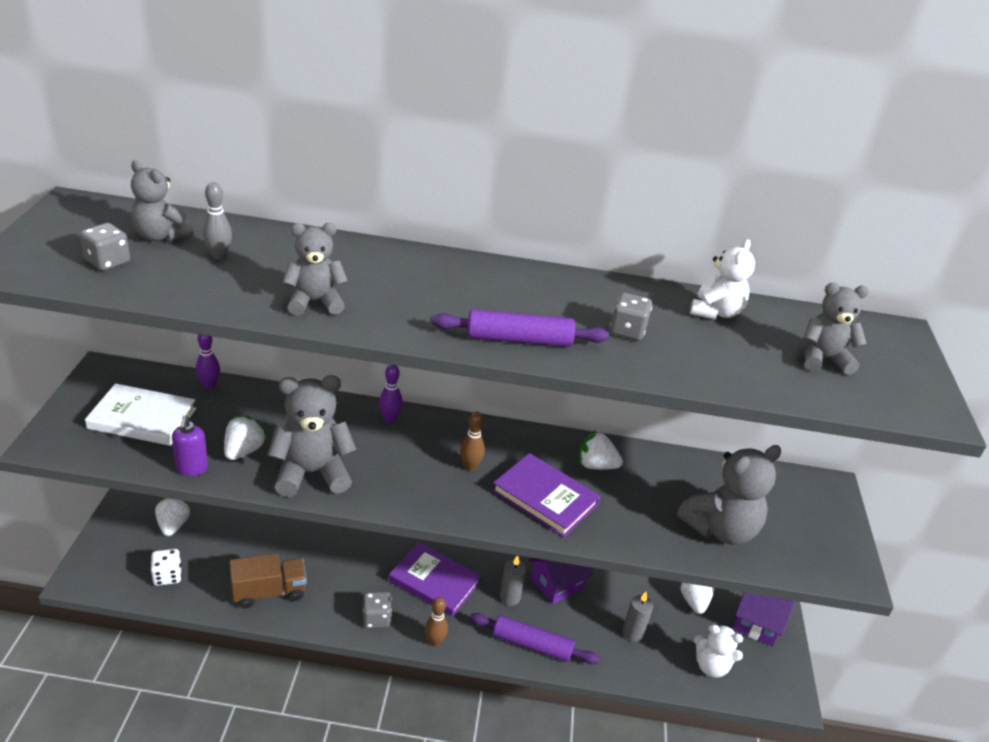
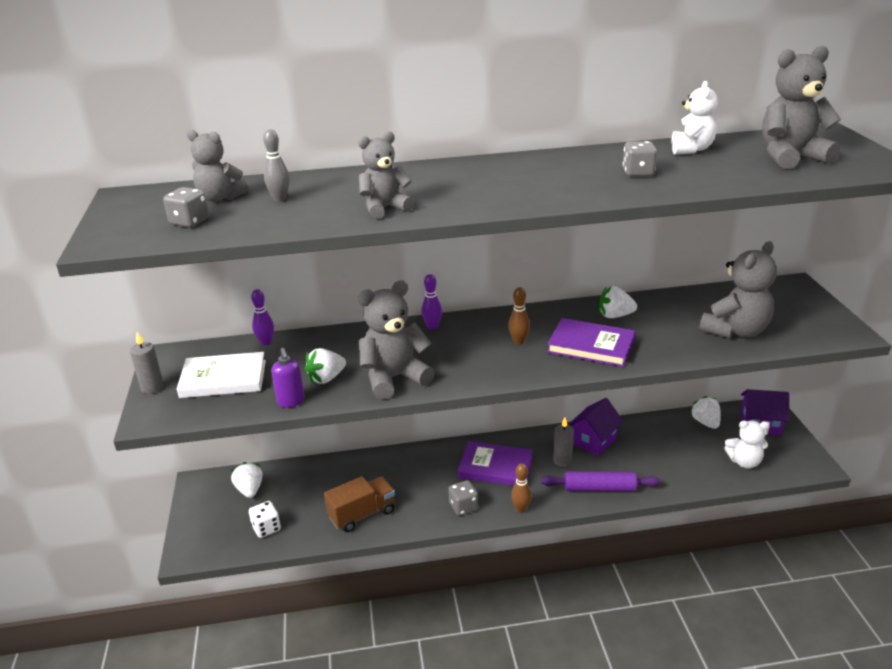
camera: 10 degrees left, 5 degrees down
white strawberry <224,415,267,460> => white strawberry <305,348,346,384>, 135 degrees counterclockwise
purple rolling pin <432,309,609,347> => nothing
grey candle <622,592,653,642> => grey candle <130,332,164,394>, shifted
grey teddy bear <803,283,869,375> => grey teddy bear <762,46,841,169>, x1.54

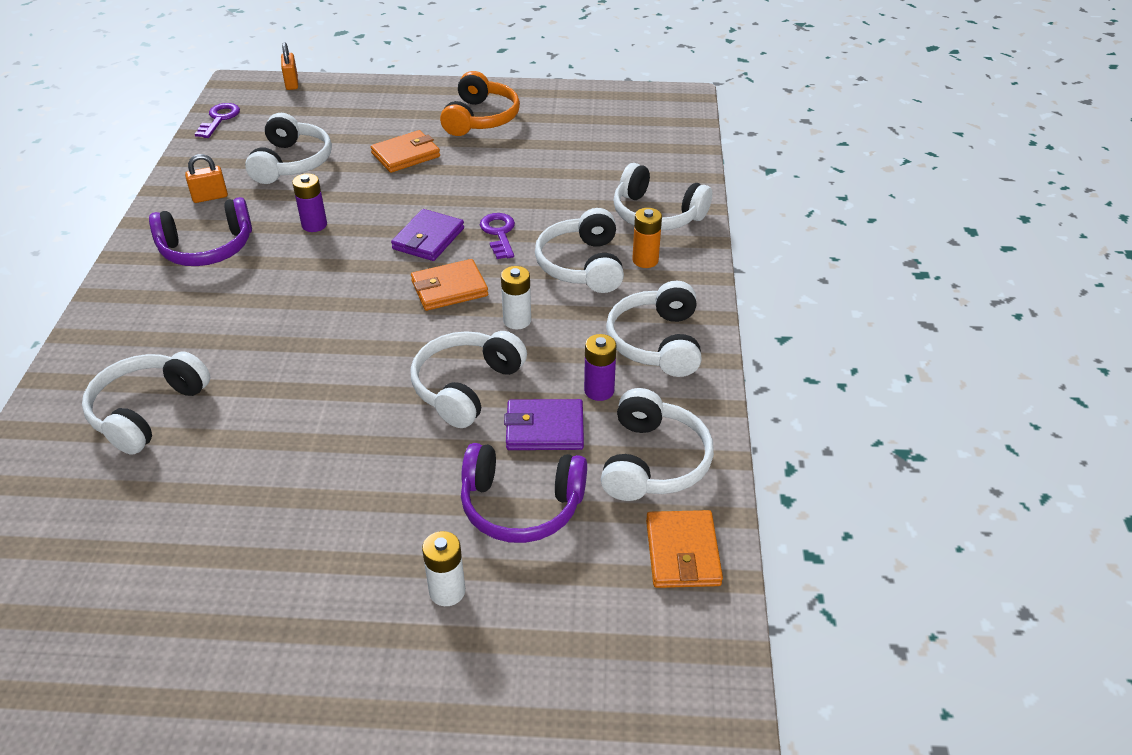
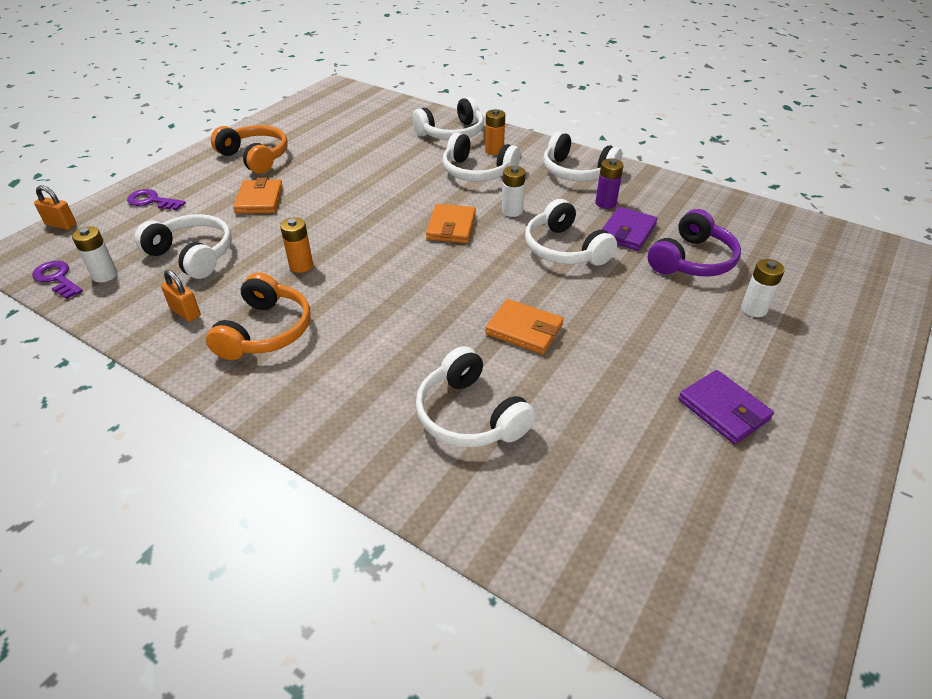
camera: 60 degrees left, 0 degrees up
purple headphones <149,197,252,266> => orange headphones <206,272,311,360>
orange padlock <185,154,228,203> => orange padlock <161,270,201,322>, 60 degrees counterclockwise
purple battery <292,173,327,232> => orange battery <280,217,313,273>
purple wallet <391,209,464,261> => purple wallet <678,370,774,444>, shifted
purple key <480,213,515,259> => purple key <127,189,186,210>, shifted
white headphones <601,388,714,501> => nothing
orange wallet <646,510,723,588> => orange wallet <485,299,564,354>, shifted
nothing => white battery <72,227,117,282>

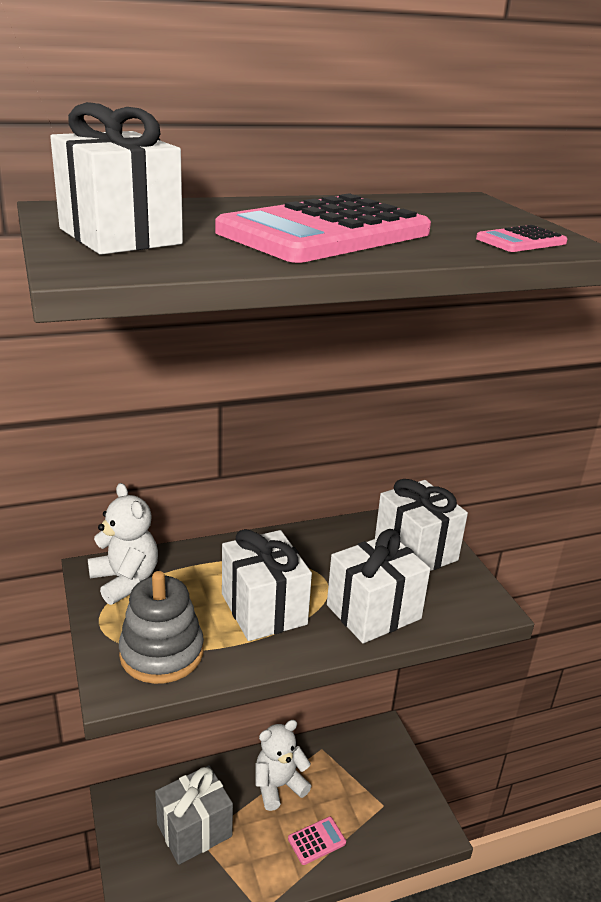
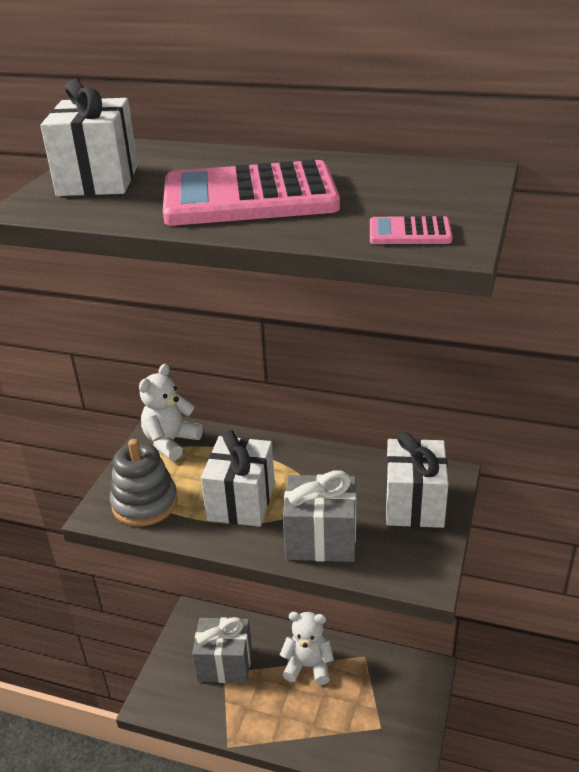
camera: 40 degrees right, 5 degrees up
white teddy bear <88,483,158,605> => white teddy bear <139,364,203,461>, 150 degrees counterclockwise
pink calculator <288,817,346,865> => nothing
white gift <327,529,430,643> => grey gift <283,470,356,562>

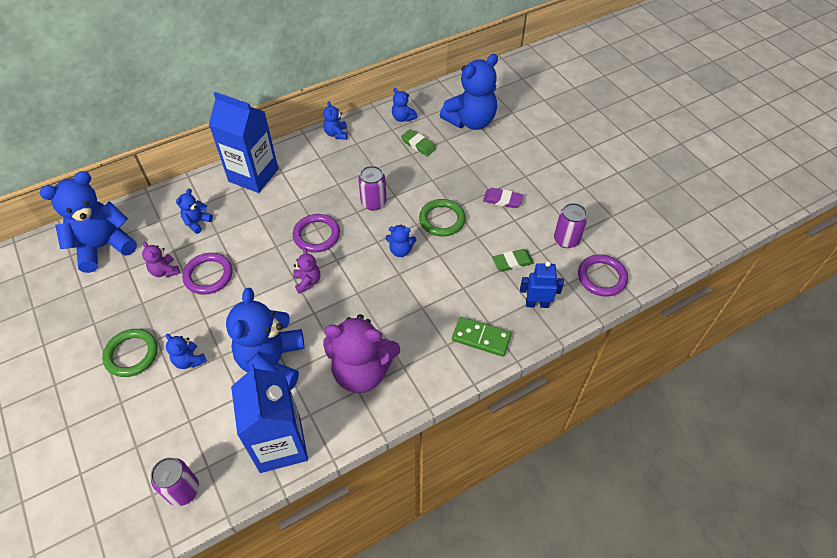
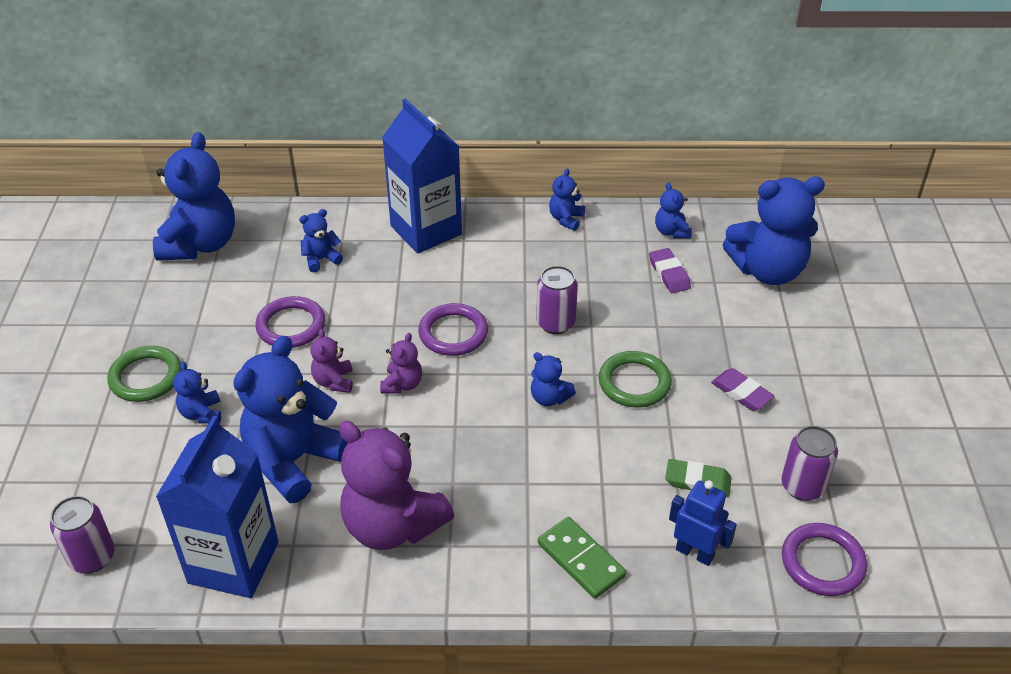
camera: 30 degrees right, 10 degrees down
blue teddy bear <40,171,137,273> => blue teddy bear <153,132,235,261>, 105 degrees clockwise
purple teddy bear <142,241,180,277> => purple teddy bear <310,329,353,393>, shifted
green eraser <401,129,436,157> => purple eraser <649,248,691,293>

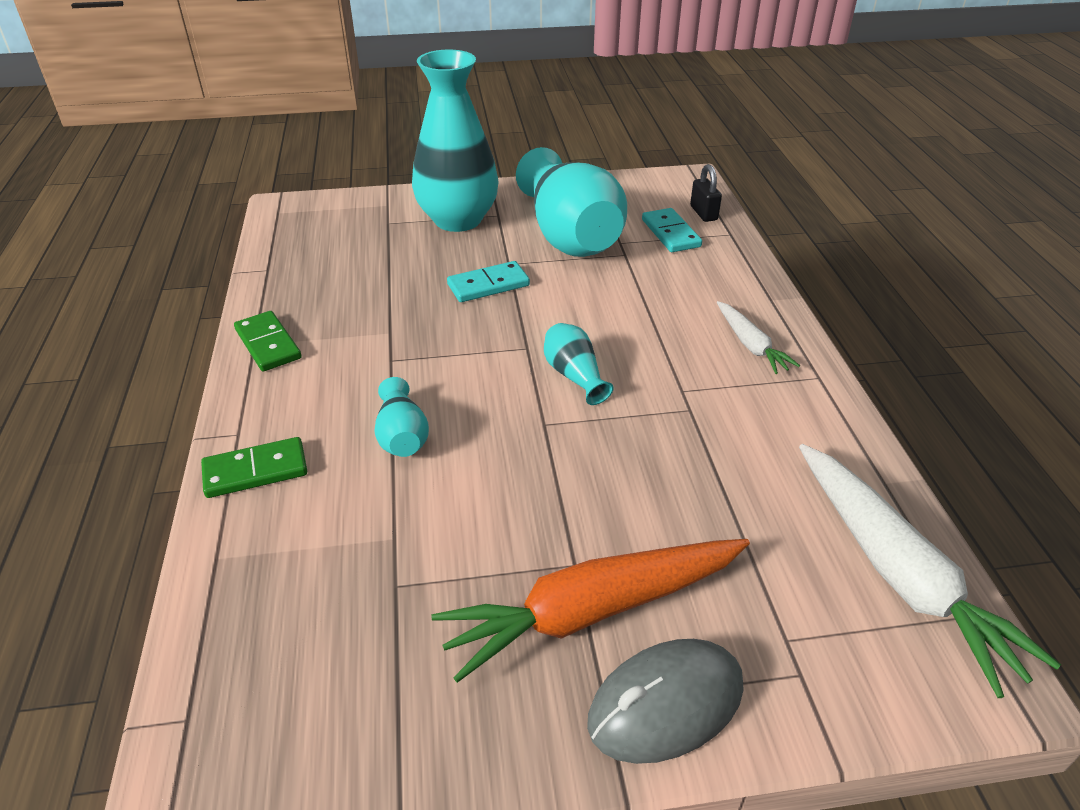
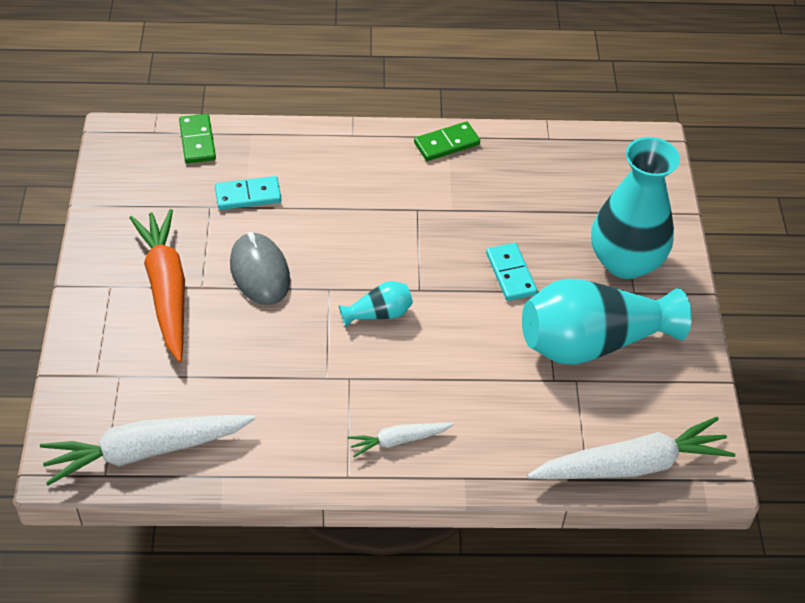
camera: 95 degrees right, 10 degrees up
green domino <201,437,307,498> => green domino <179,114,216,164>, shifted
turquoise vase <375,377,429,457> => nothing
grey mouse <587,639,743,764> => grey mouse <230,232,290,305>, shifted
turquoise domino <642,208,702,252> => turquoise domino <215,176,281,210>, shifted
black padlock <690,164,722,222> => white carrot <527,417,735,480>

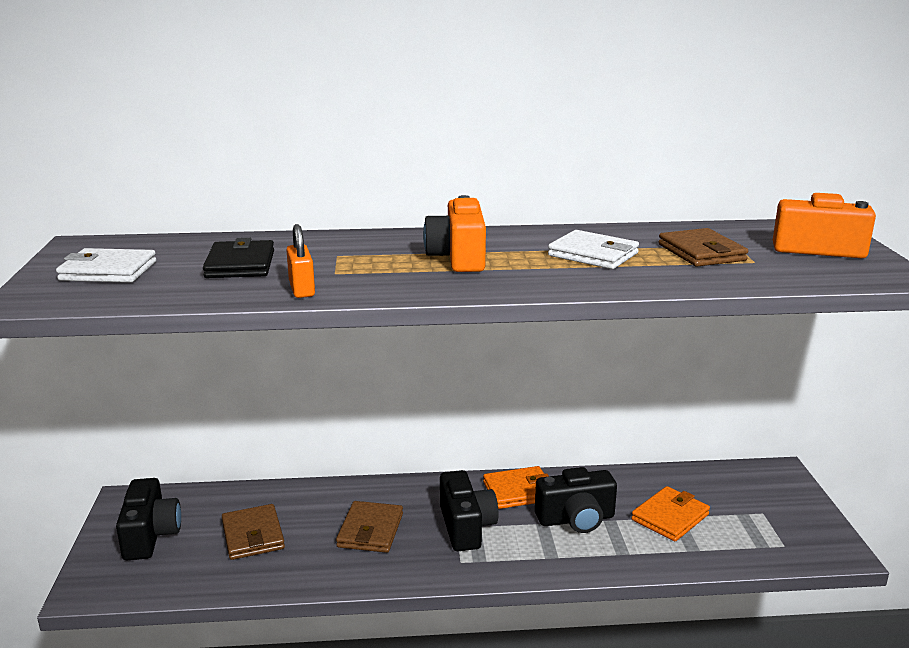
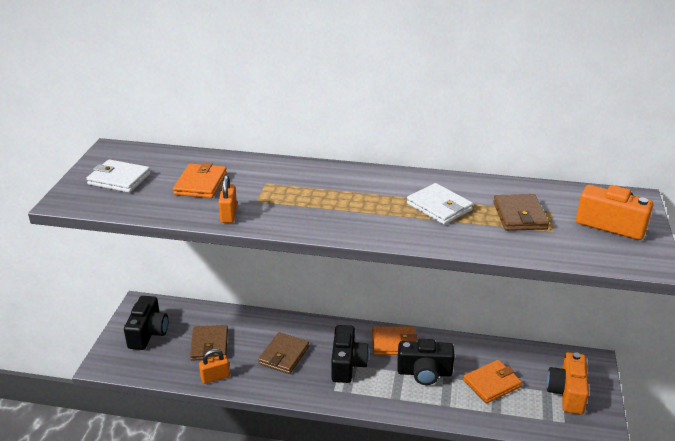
camera: 15 degrees right, 10 degrees up
black wallet <203,238,274,278> => orange wallet <173,162,227,198>
orange camera <423,195,486,272> => orange camera <546,352,589,415>, shifted
nothing => orange padlock <199,349,230,384>

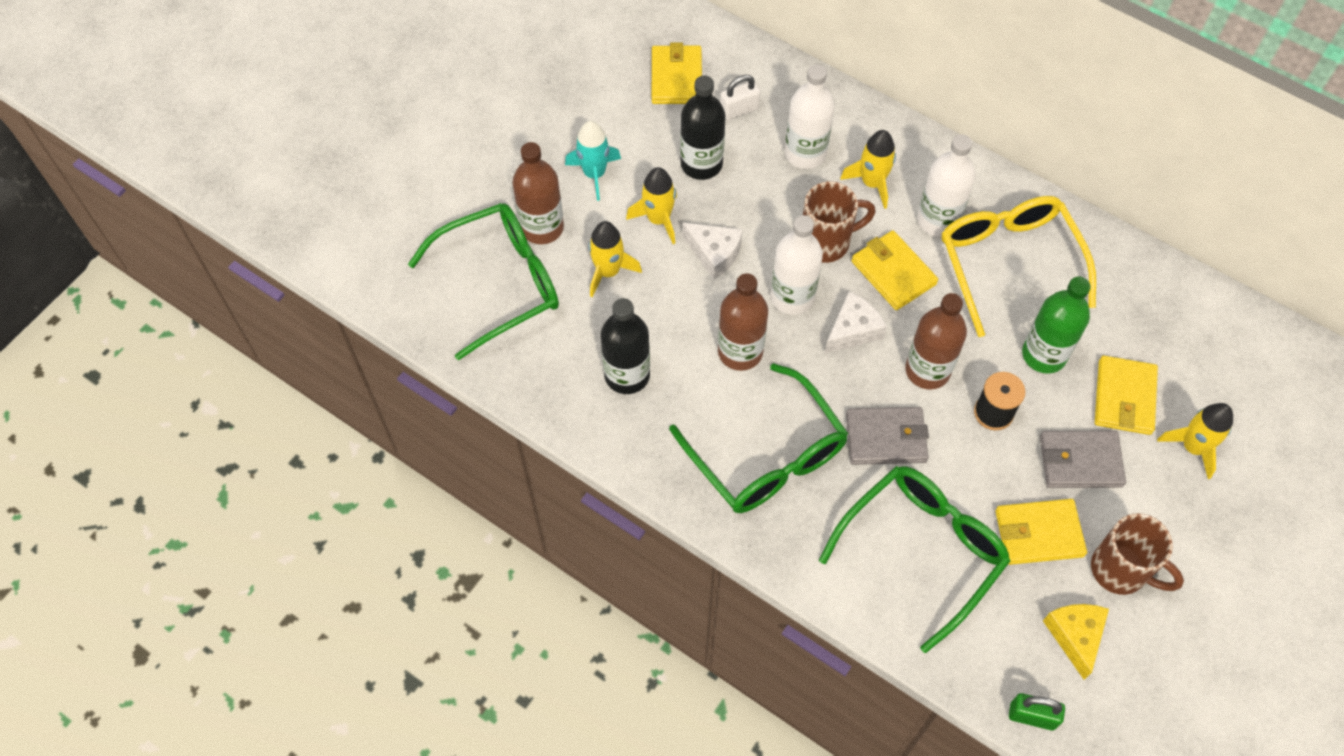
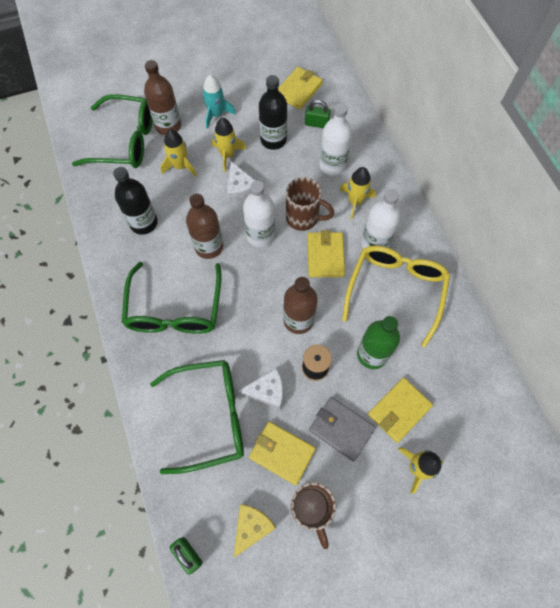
camera: 35 degrees right, 5 degrees up
white padlock <720,75,760,120> => green padlock <305,100,331,128>
white cheese <824,292,887,354> => white cheese <238,368,283,410>, shifted
grey wallet <846,407,929,465> => nothing

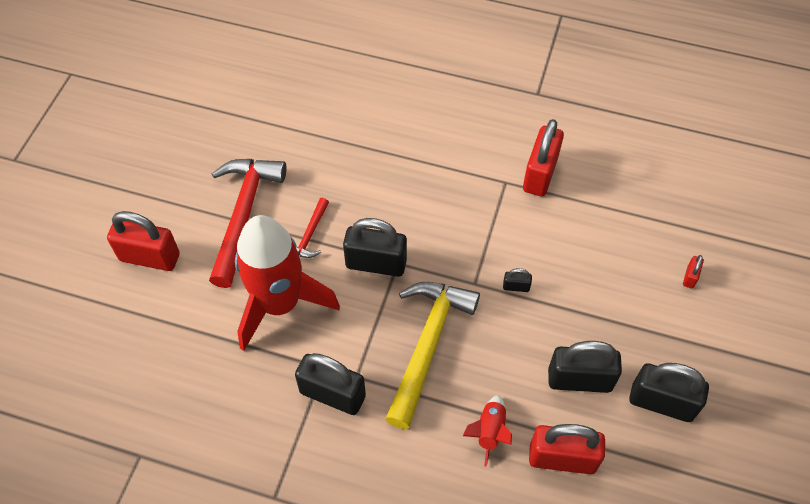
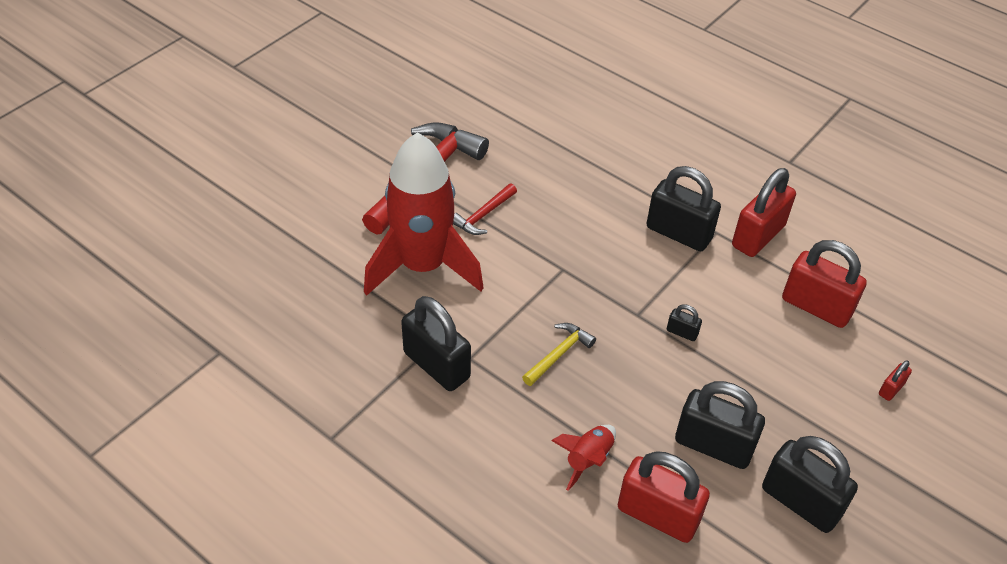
camera: 20 degrees right, 10 degrees down
red padlock <107,211,180,271> => red padlock <782,240,867,328>, shifted
black padlock <343,218,407,277> => black padlock <646,166,721,251>, shifted
yellow hammer <385,282,480,429> => yellow hammer <522,323,596,386>, x0.48

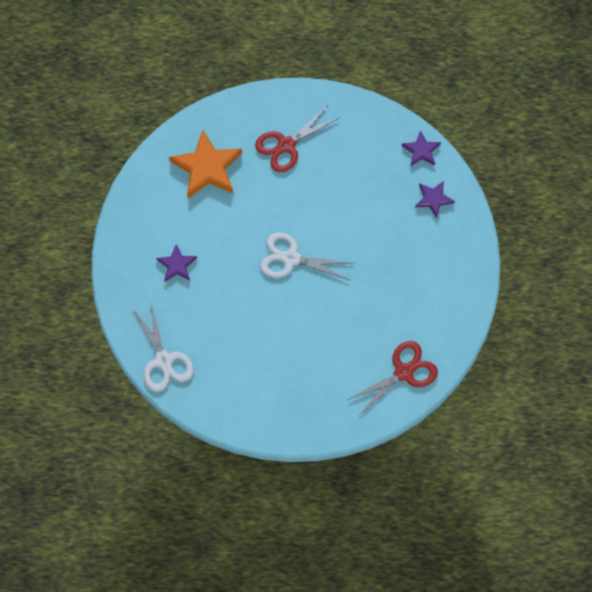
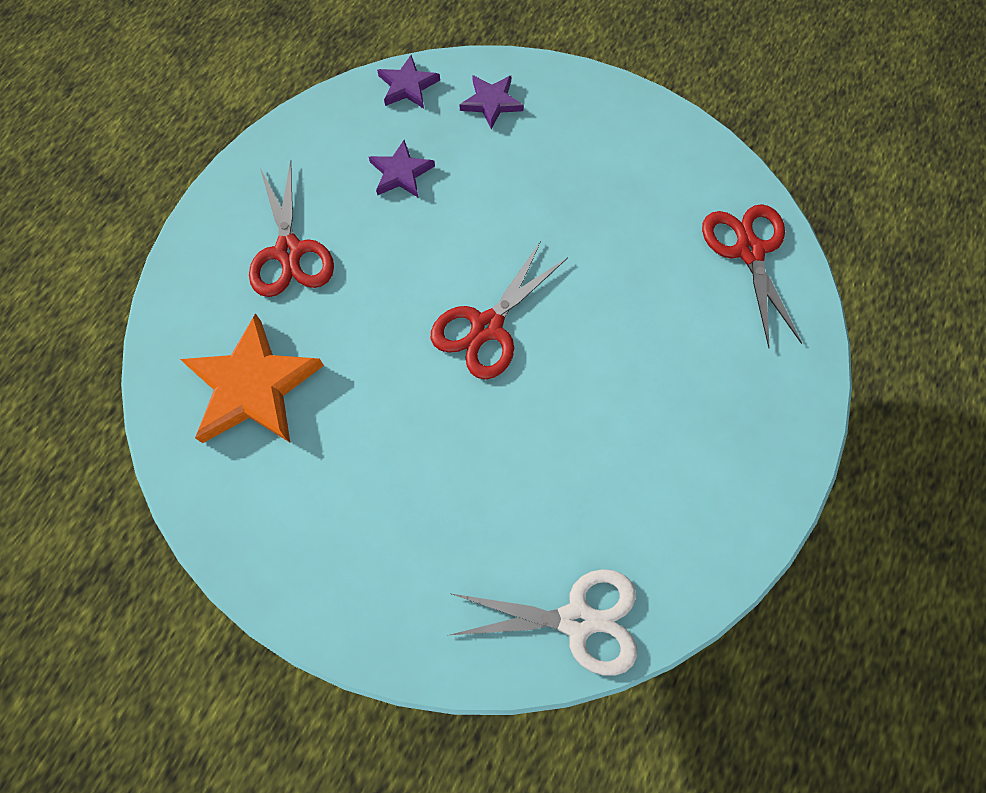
camera: 65 degrees left, 0 degrees up
purple star <156,244,197,282> => purple star <369,140,435,197>, shifted
white scissors <260,232,352,281> => red scissors <431,241,568,380>

